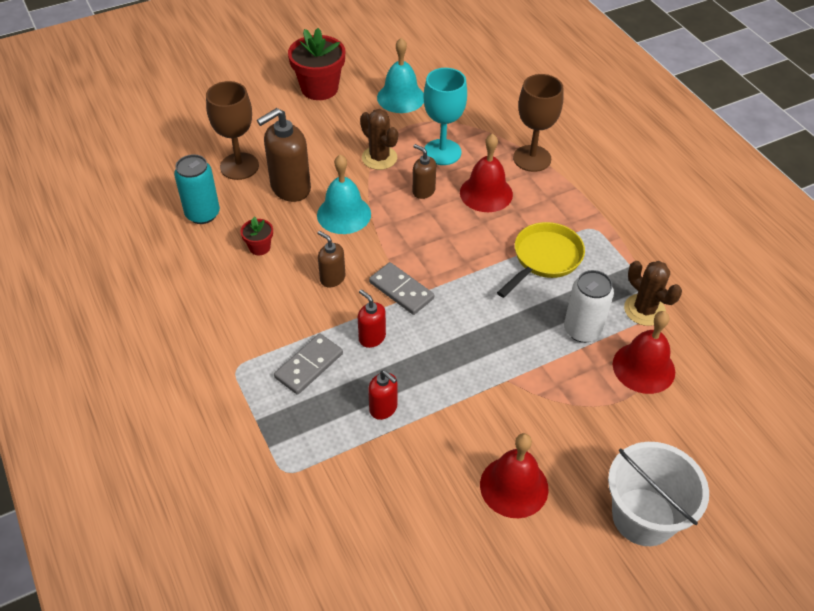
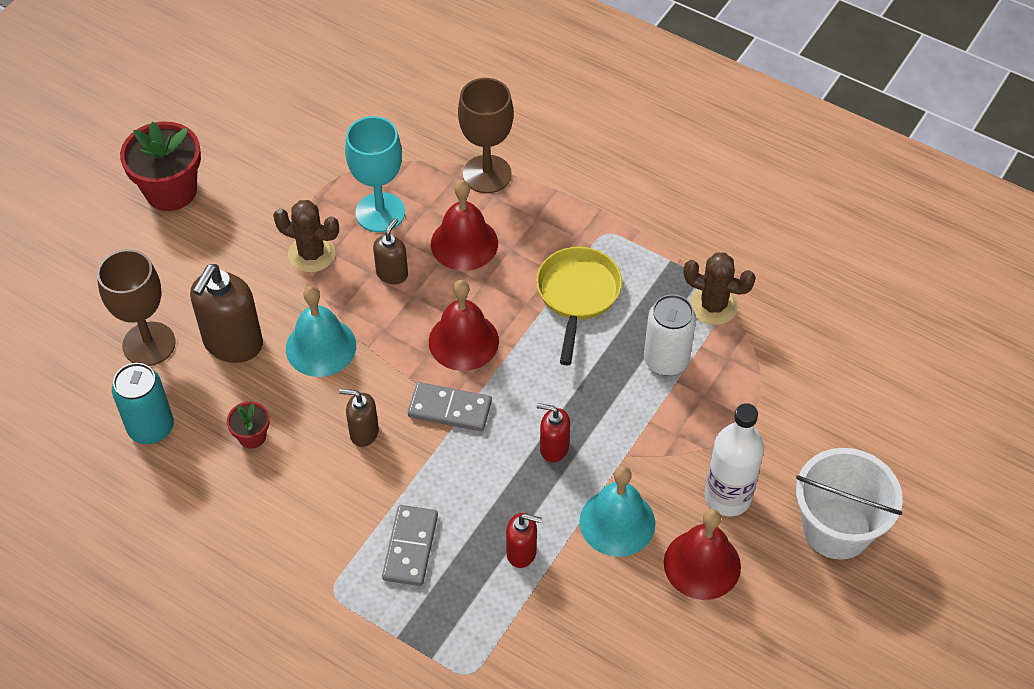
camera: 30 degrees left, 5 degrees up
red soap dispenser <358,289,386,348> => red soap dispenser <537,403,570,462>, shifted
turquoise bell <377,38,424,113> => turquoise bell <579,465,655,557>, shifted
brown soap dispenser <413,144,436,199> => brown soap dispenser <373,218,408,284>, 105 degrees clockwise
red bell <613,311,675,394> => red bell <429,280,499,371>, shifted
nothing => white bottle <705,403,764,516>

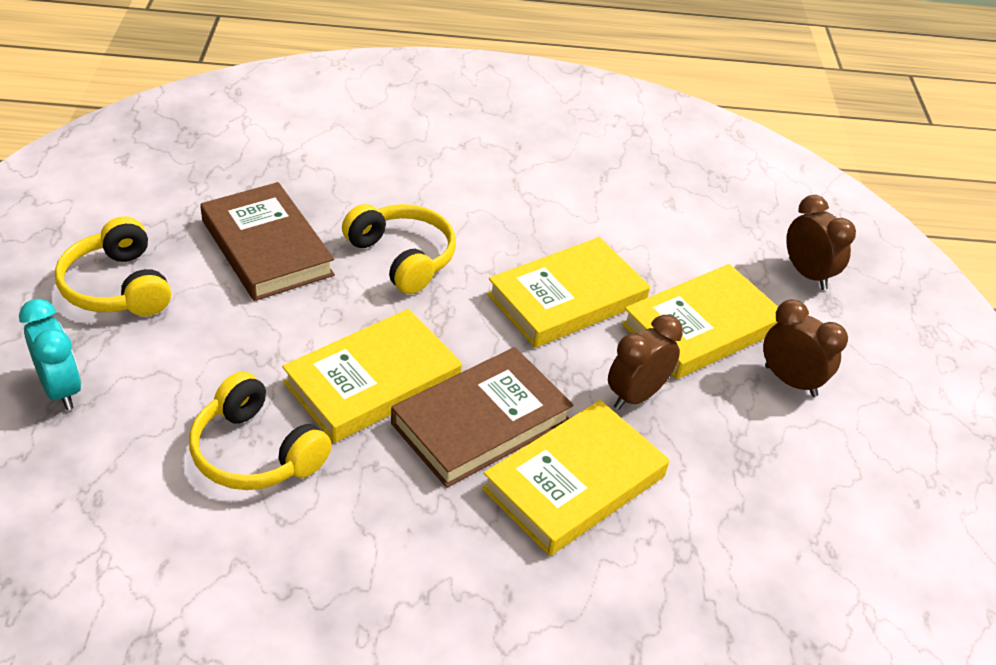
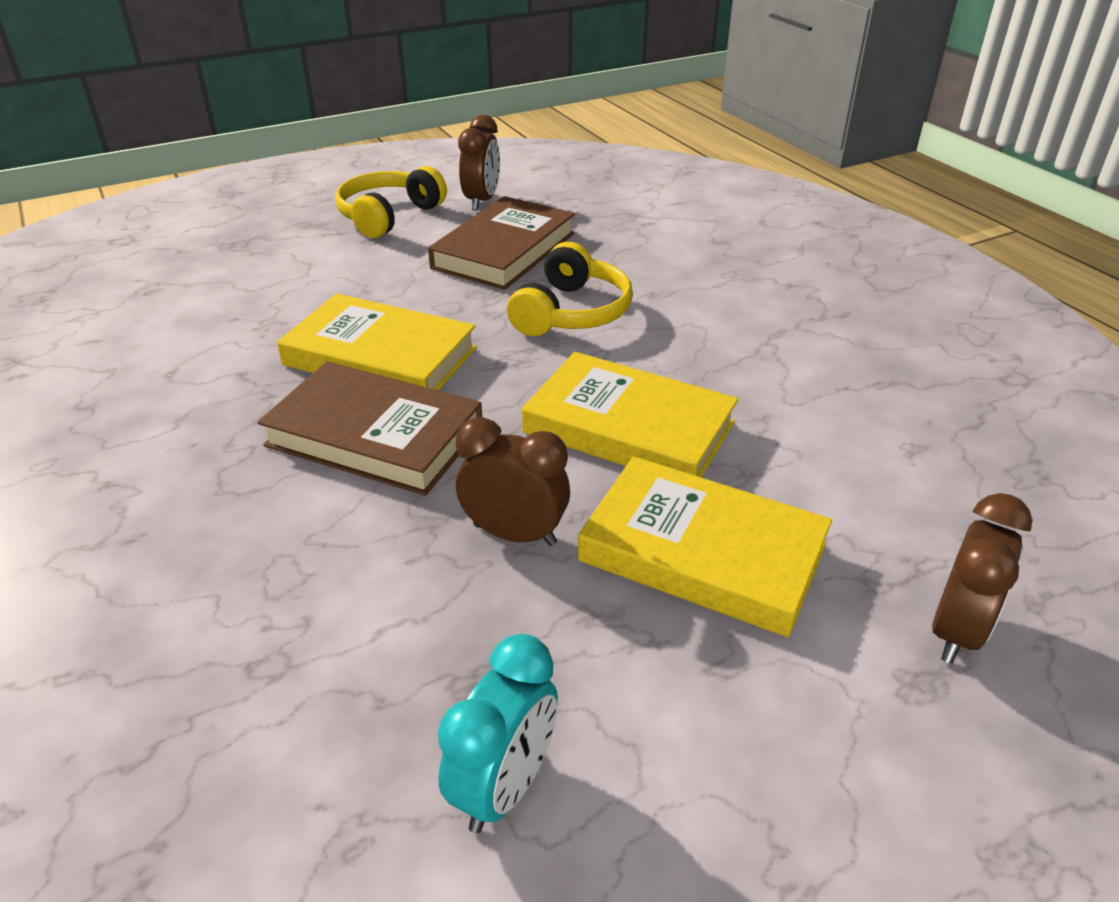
camera: 65 degrees right, 5 degrees down
turquoise clock <19,299,81,410> => turquoise clock <438,634,558,833>, shifted
yellow headphones <189,372,332,490> => nothing
yellow book <482,400,669,556> => nothing
brown clock <763,299,848,397> => brown clock <458,115,500,211>, shifted

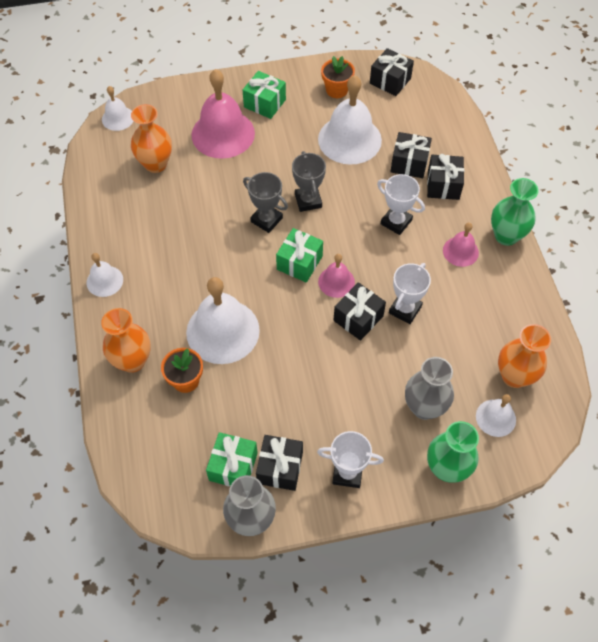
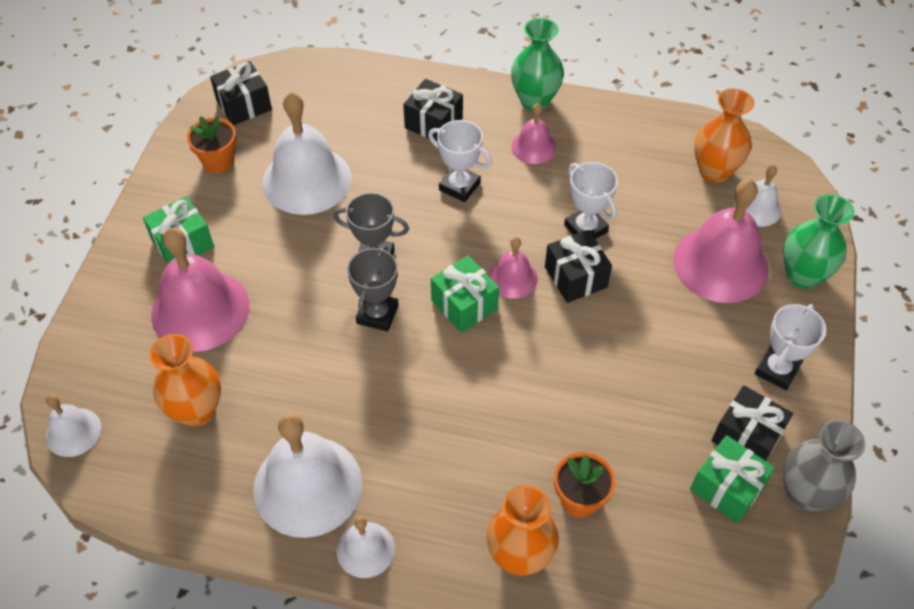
camera: 65 degrees left, 5 degrees down
white bell <186,277,260,364> => white bell <253,413,362,538>, shifted
grey trophy <243,172,288,233> => grey trophy <347,245,399,331>, 45 degrees counterclockwise
white trophy <377,174,425,235> => white trophy <428,120,492,202>, 60 degrees clockwise
black gift <390,132,432,178> => nothing
grey vase <405,357,454,420> => pink bell <673,179,769,303>

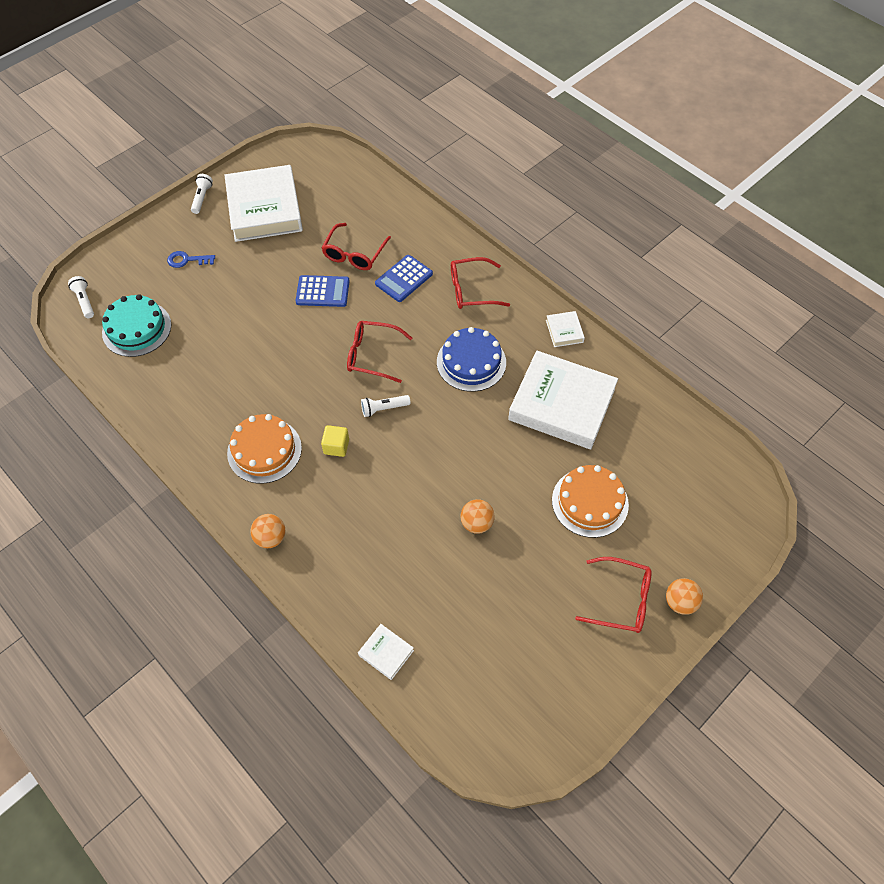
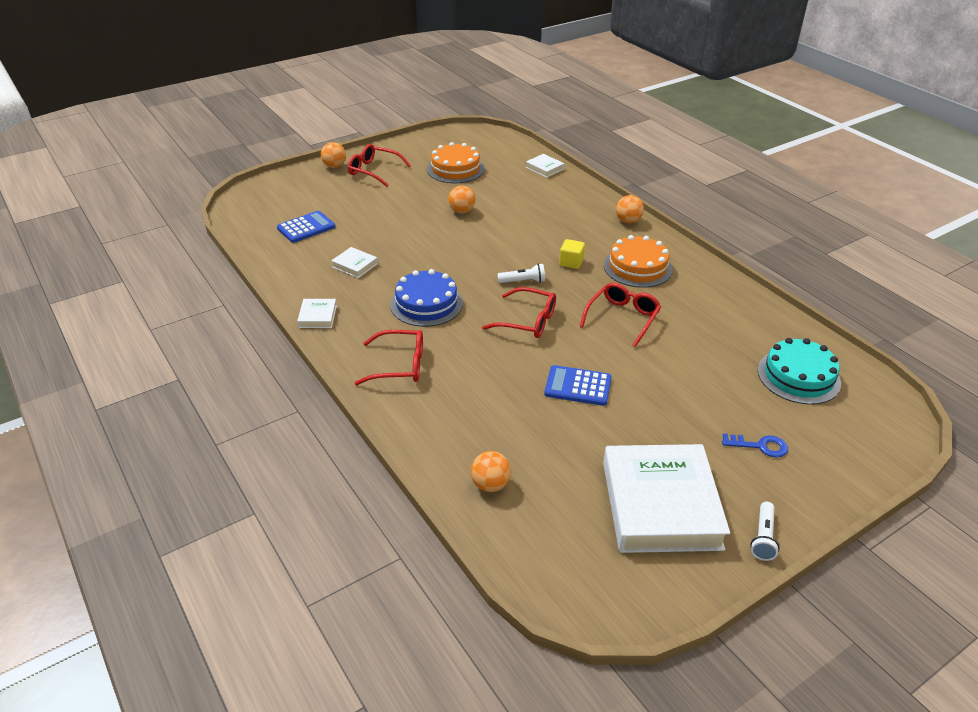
camera: 170 degrees left, 20 degrees down
white flashlight <68,276,94,318> => nothing
red glasses <322,223,391,270> => red glasses <580,283,661,347>, shifted
blue calculator <375,255,433,302> => blue calculator <277,211,335,243>, shifted
white book <508,351,618,449> => white book <331,247,378,278>, x0.41
orange cake <552,465,629,538> => orange cake <427,142,484,183>, shifted
nothing => orange ball <471,451,511,492>

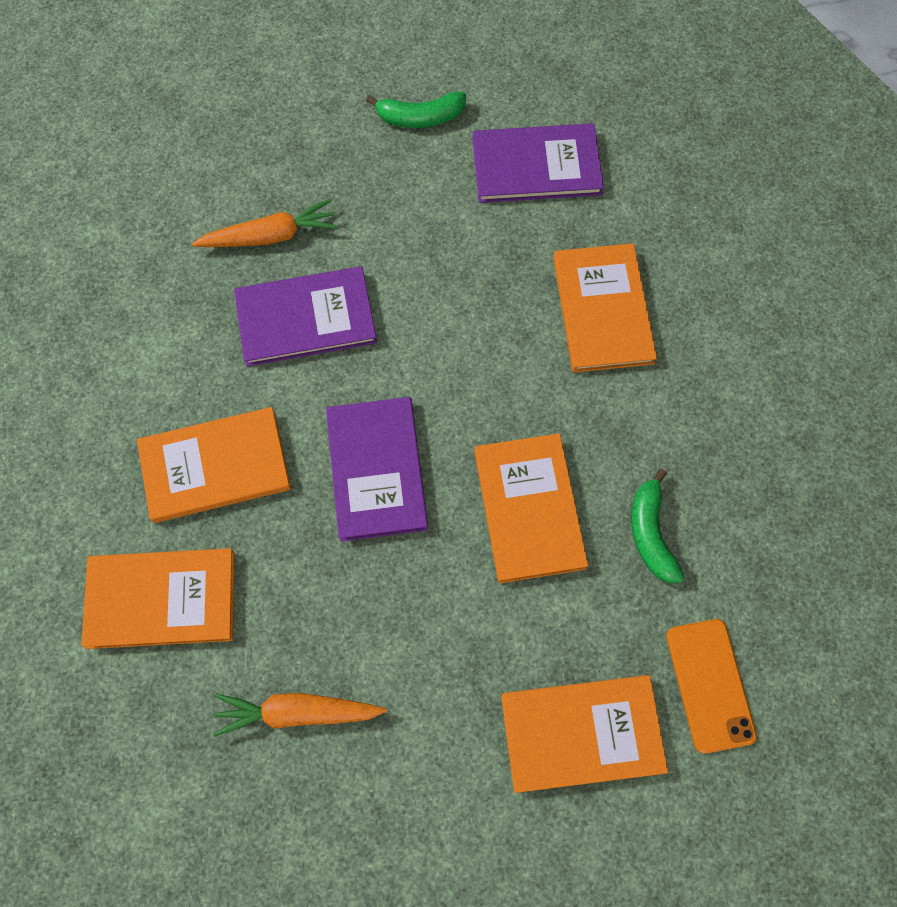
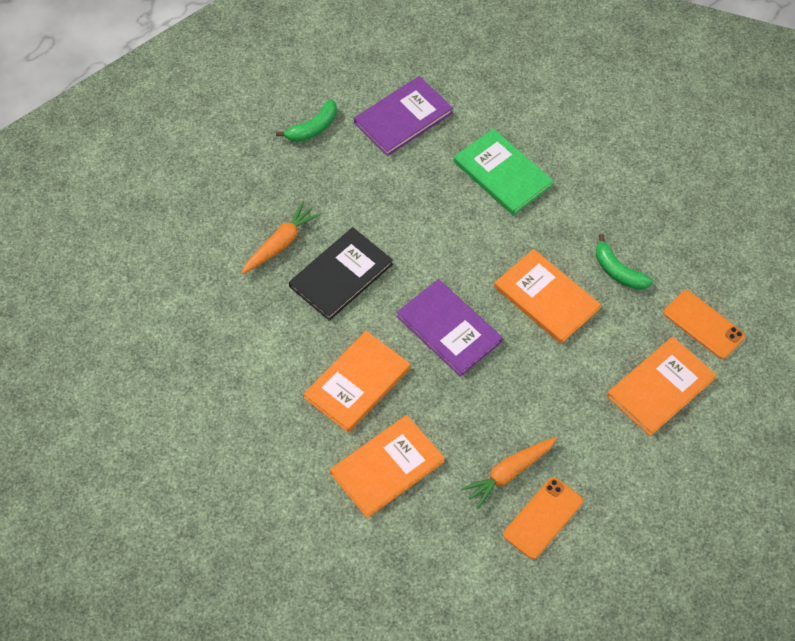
camera: 35 degrees left, 10 degrees down
purple book <234,266,377,367> => black book <289,227,393,321>
orange book <553,243,657,373> => green book <454,128,553,216>
nothing => orange phone <503,477,583,559>

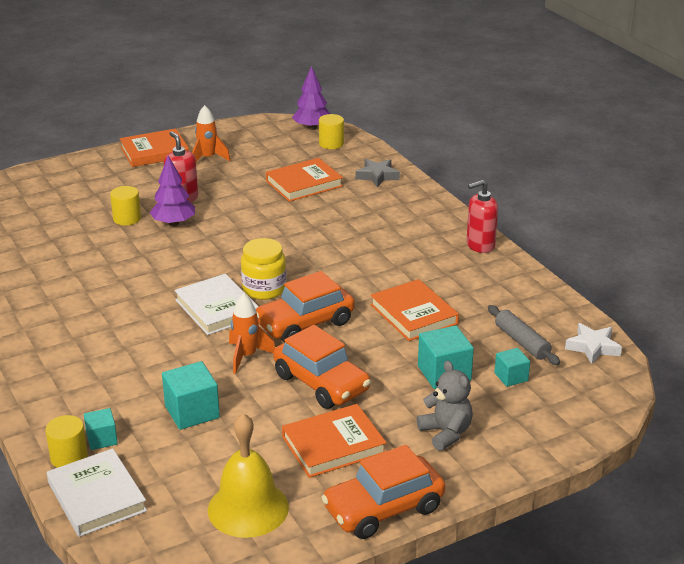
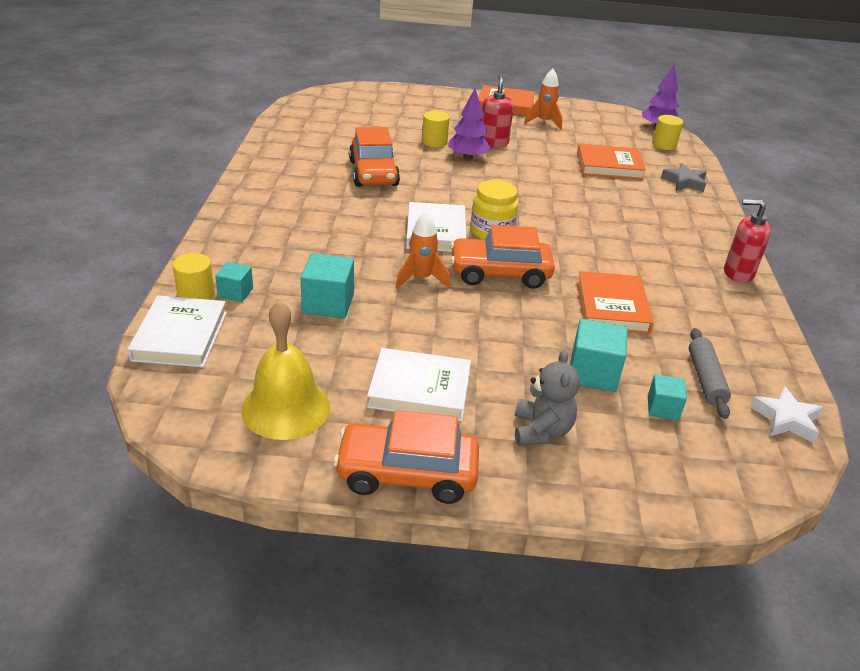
camera: 30 degrees right, 5 degrees up
orange car <273,325,371,409> => orange car <349,127,400,187>, shifted
orange book <282,404,387,478> => white book <367,348,471,421>

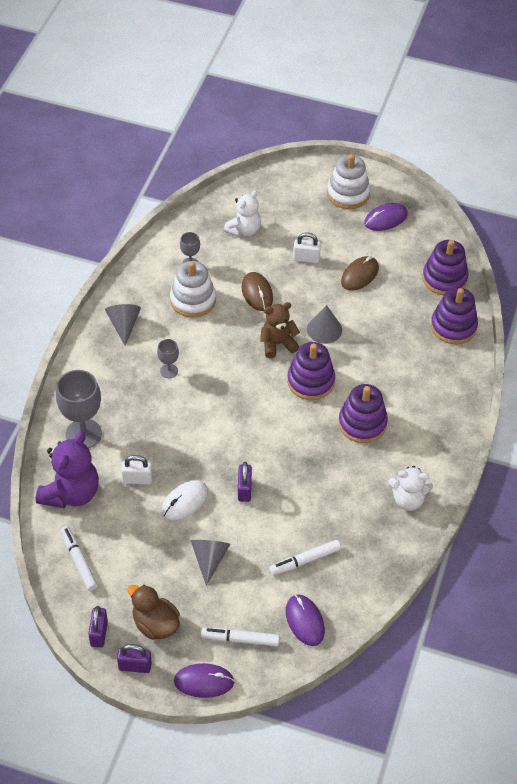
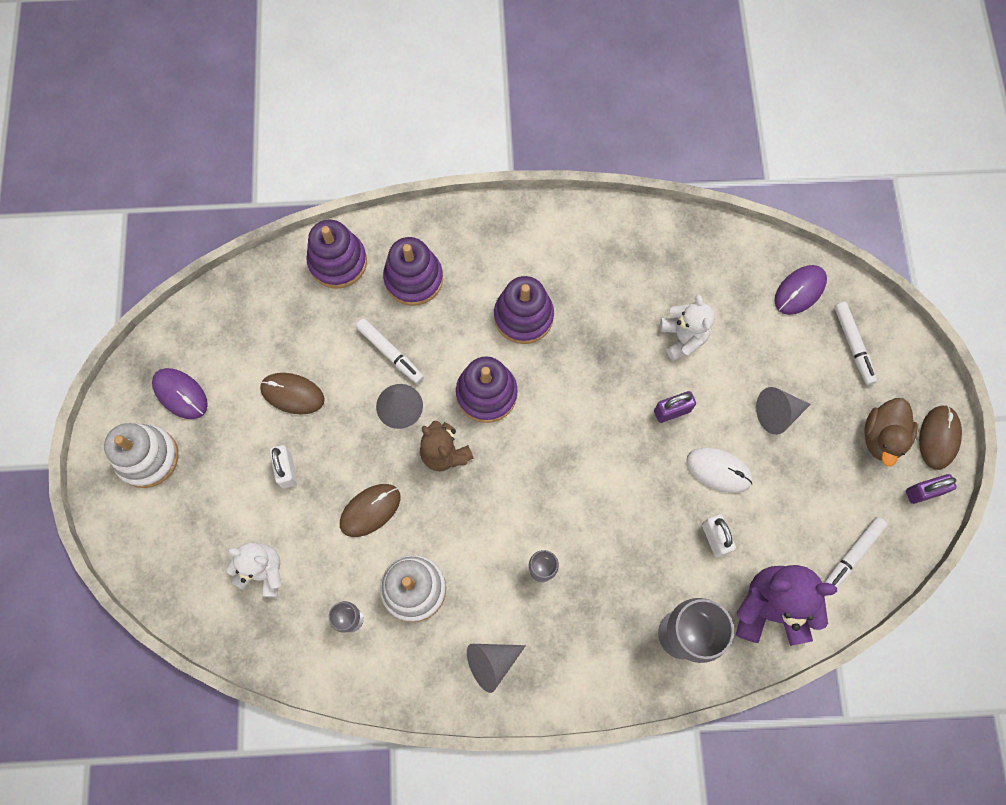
camera: 110 degrees left, 20 degrees up
purple padlock <117,644,152,673> => brown mouse <919,405,962,470>
purple mouse <174,663,234,698> => nothing
white marker <269,540,341,575> => white marker <356,318,424,384>, shifted
white teddy bear <389,466,433,511> => white teddy bear <660,294,714,361>, shifted
purple stacking toy <422,240,468,295> => purple stacking toy <383,237,443,306>, shifted

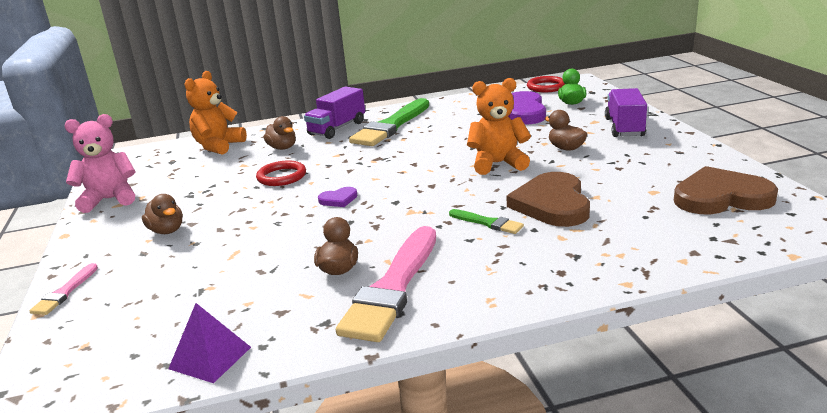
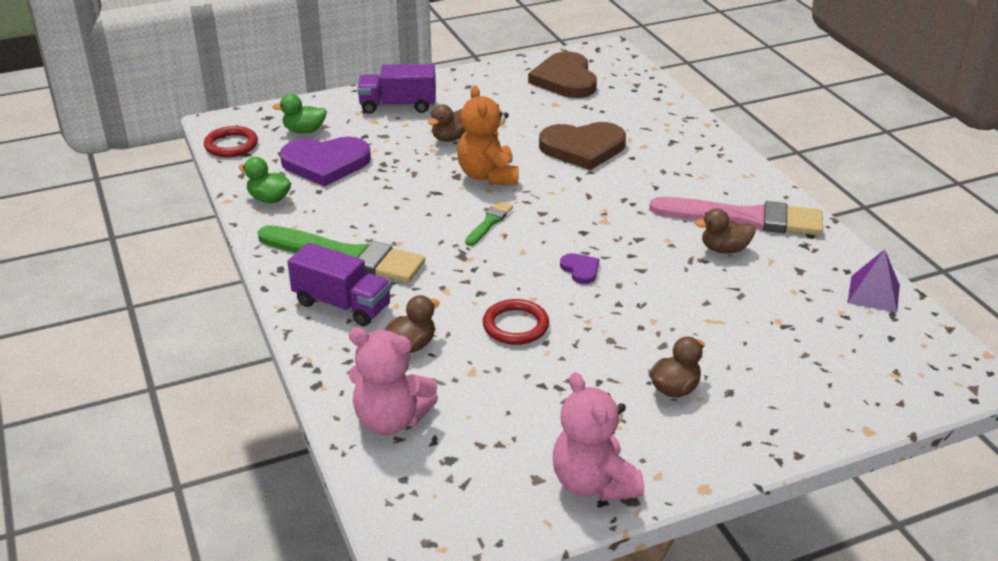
camera: 100 degrees left, 10 degrees up
pink brush <29,263,98,315> => nothing
orange teddy bear <185,71,247,155> => pink teddy bear <349,327,438,435>
green brush <449,209,524,234> => green brush <465,201,513,246>, shifted
nothing => green duck <238,157,291,203>

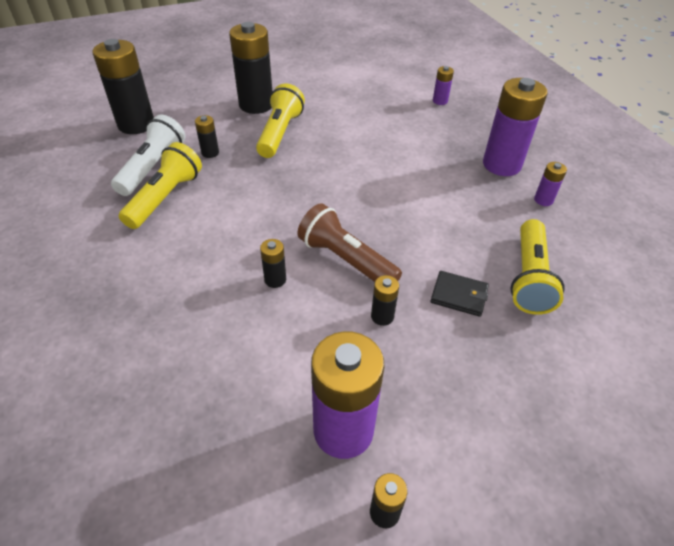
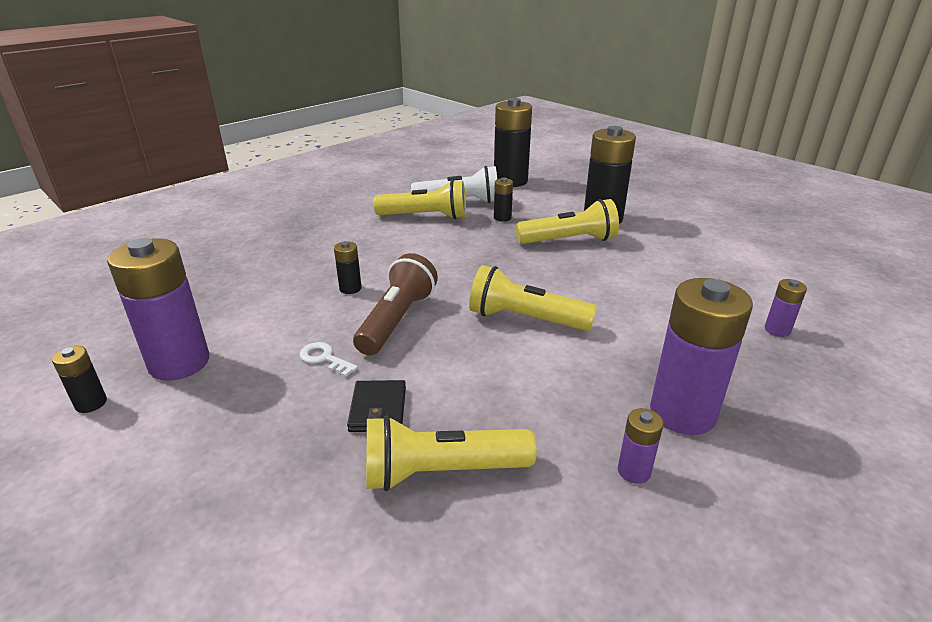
camera: 70 degrees right, 15 degrees down
black battery <371,275,399,326> => white key <300,342,358,377>
nothing => yellow flashlight <469,265,597,331>

